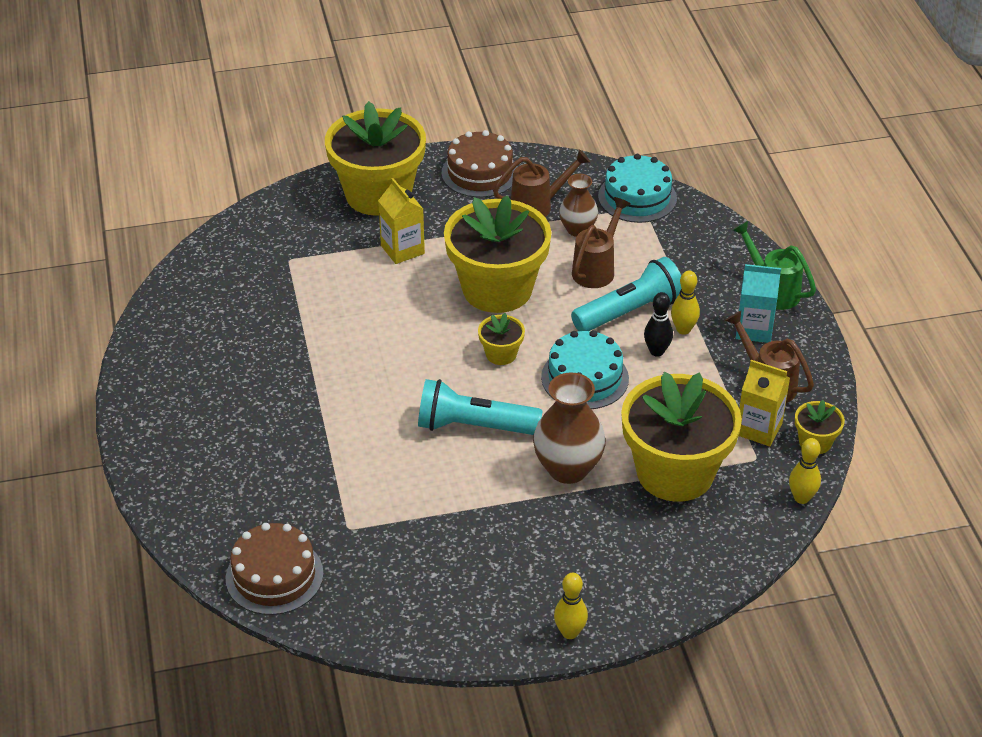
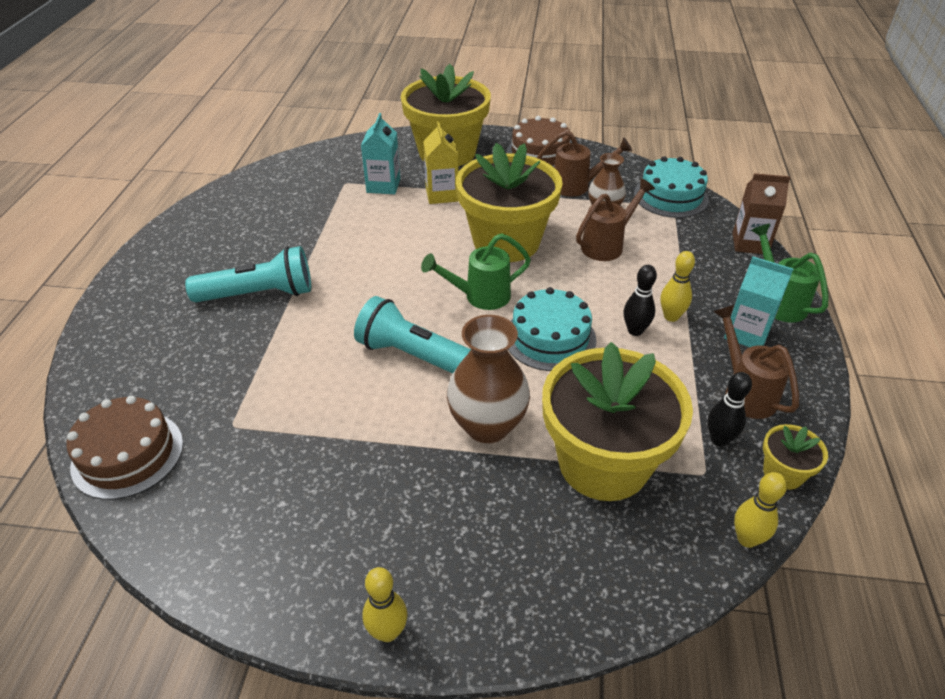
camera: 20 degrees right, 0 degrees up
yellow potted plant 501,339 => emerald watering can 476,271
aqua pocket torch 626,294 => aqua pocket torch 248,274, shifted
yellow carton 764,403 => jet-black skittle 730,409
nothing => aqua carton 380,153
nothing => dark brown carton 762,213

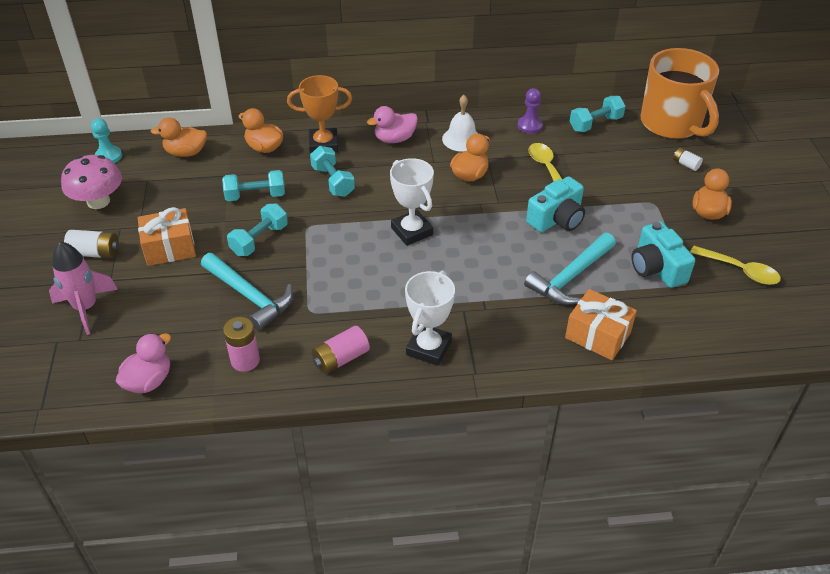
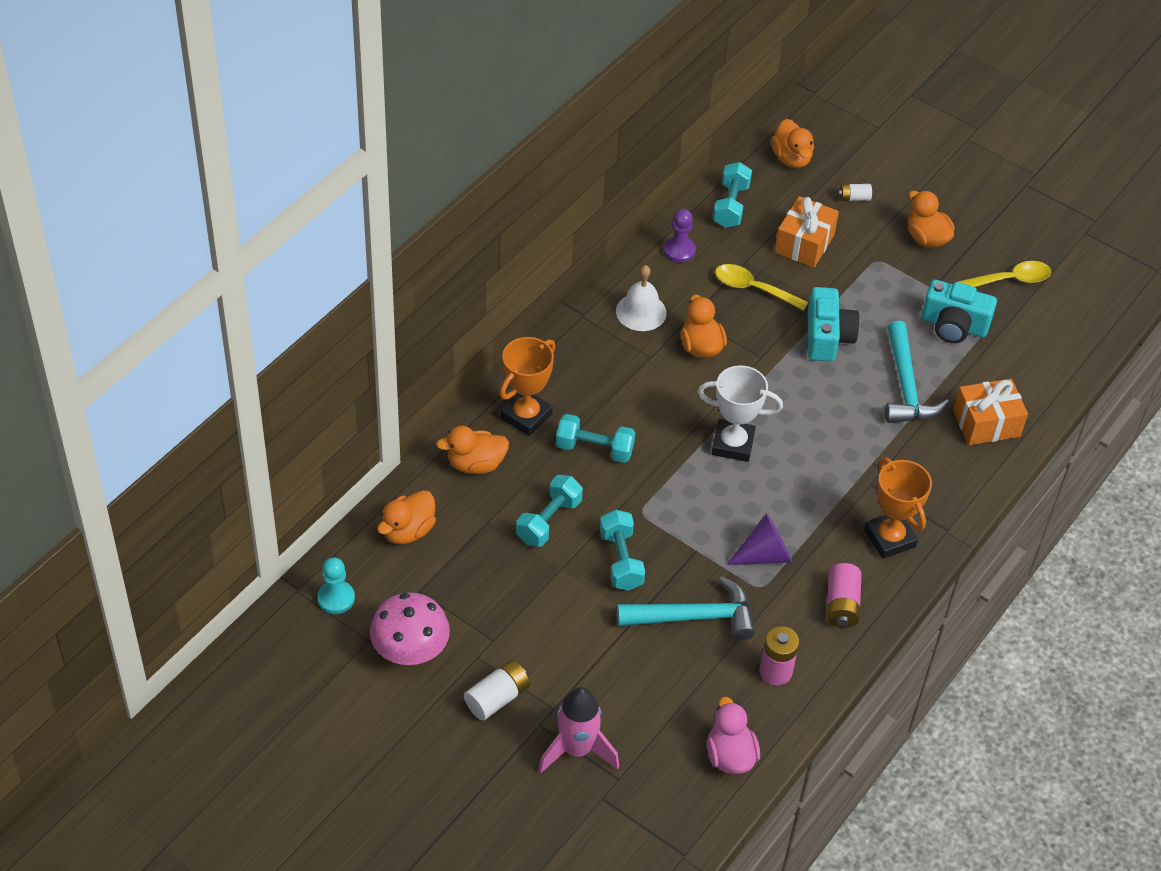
camera: 50 degrees left, 5 degrees up
bright orange present 167,236 => bright orange present 807,232, shifted
rose-pink toy duck 392,124 => nothing
snow-white prize cup 430,318 => bright orange prize cup 898,508
bright orange coffee mug 679,93 => bright orange toy duck 792,143
nothing => royal purple cone 759,539

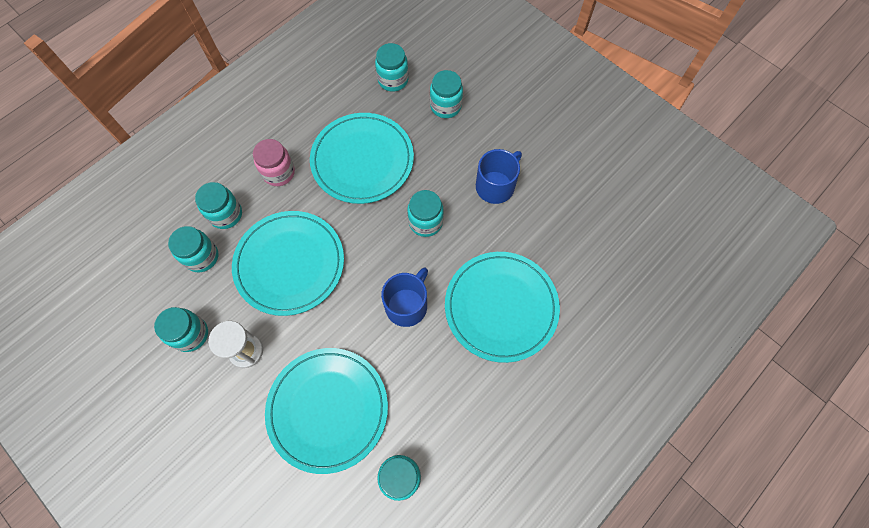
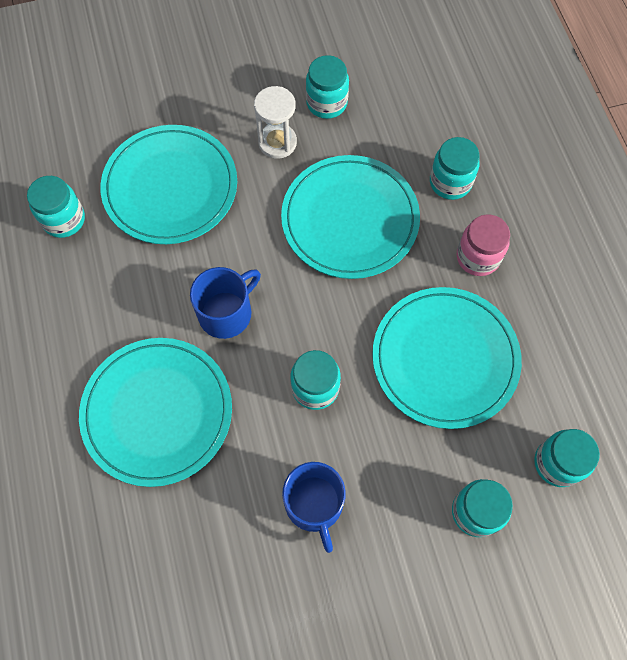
camera: 120 degrees right, 0 degrees up
aqua preserve jar 193,249 => nothing
cobalt coffee mug 404,297 => cobalt coffee mug 225,303, 105 degrees counterclockwise

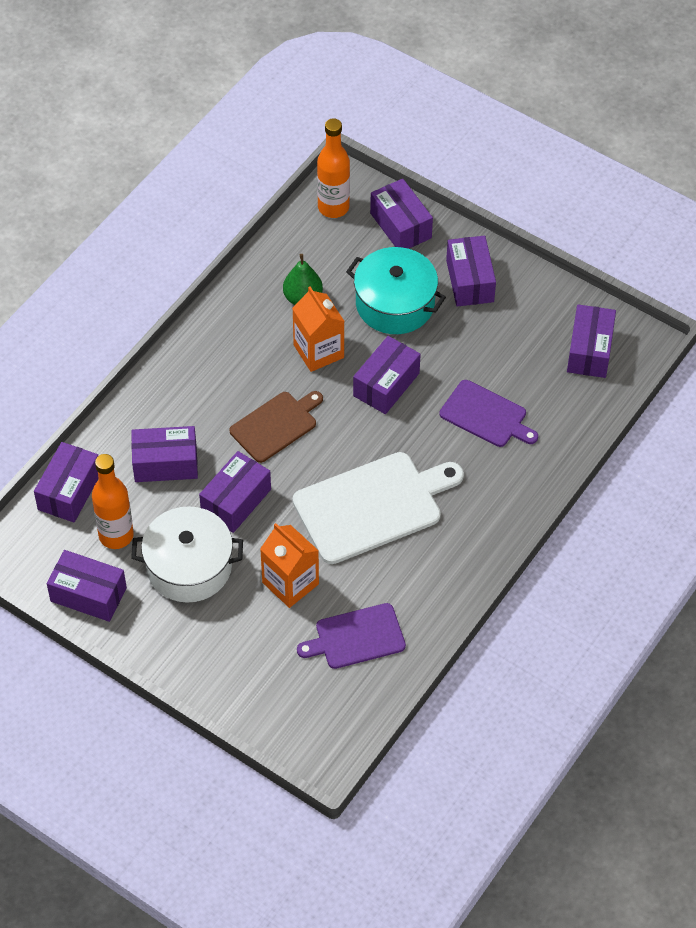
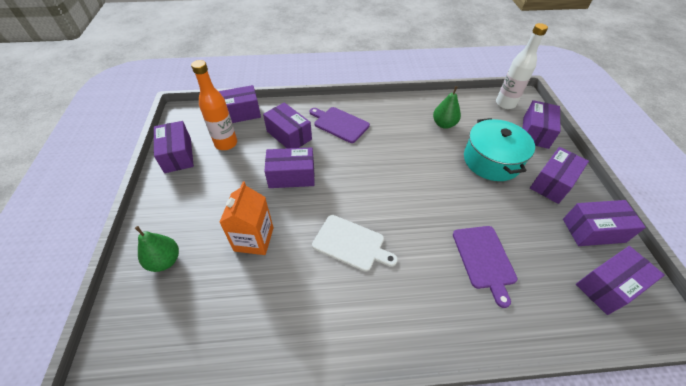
camera: 50 degrees right, 5 degrees down
snow-white cooking pot 187,554 => nothing
dark brown cutting board 276,427 => nothing
bright orange carton 318,329 => nothing
snow-white cutting board 378,508 => snow-white cutting board 355,243, x0.60
royal purple cutting board 351,636 => royal purple cutting board 340,125, shifted
bright orange bottle 333,168 => snow-white bottle 522,66
royal purple box 387,375 => royal purple box 604,223, shifted
nothing => emerald toy pear 157,249

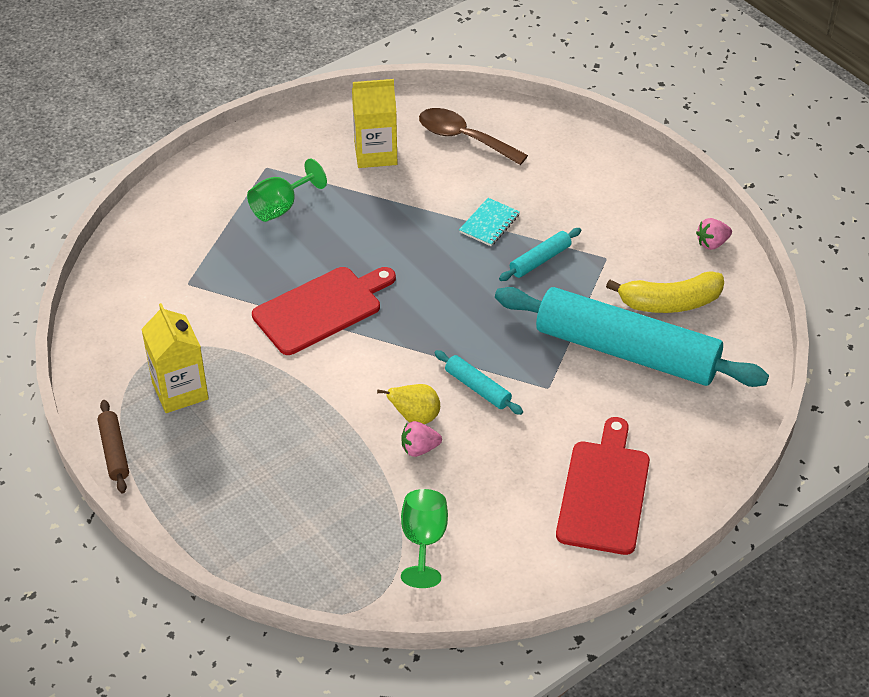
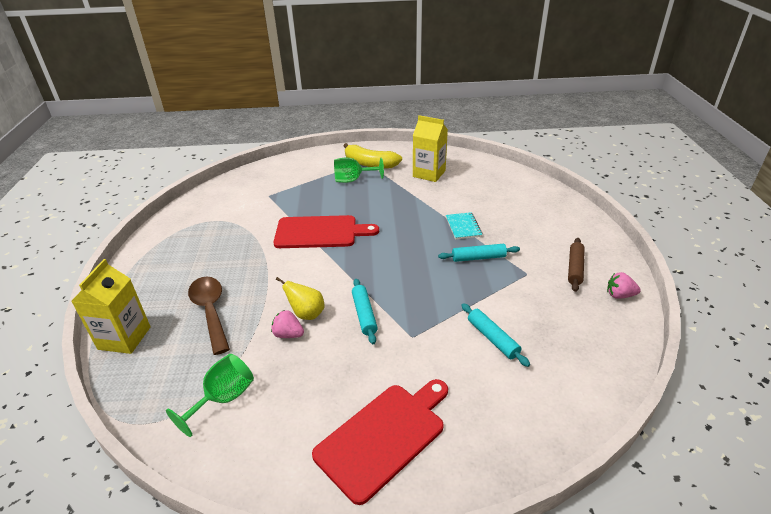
camera: 35 degrees right, 10 degrees down
dark brown dough roller 113,446 => dark brown dough roller 576,265, shifted
yellow carton 175,358 => yellow carton 111,306, shifted
dark brown spoon 473,136 => dark brown spoon 209,315, shifted
aqua exercise book 489,222 => aqua exercise book 464,226, 75 degrees counterclockwise
aqua dough roller 632,337 => aqua dough roller 495,335, x0.40
yellow banana 665,292 => yellow banana 373,156, shifted

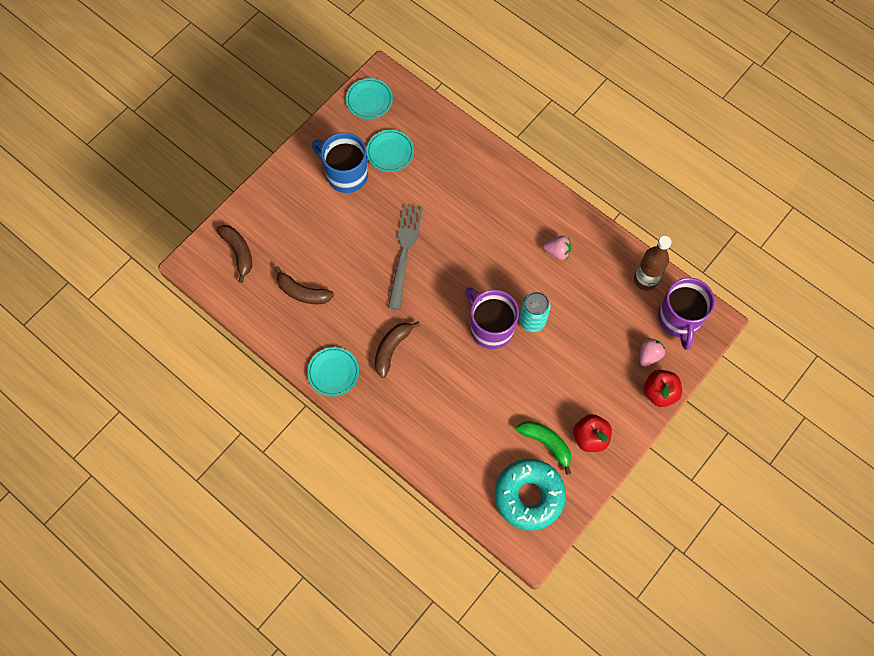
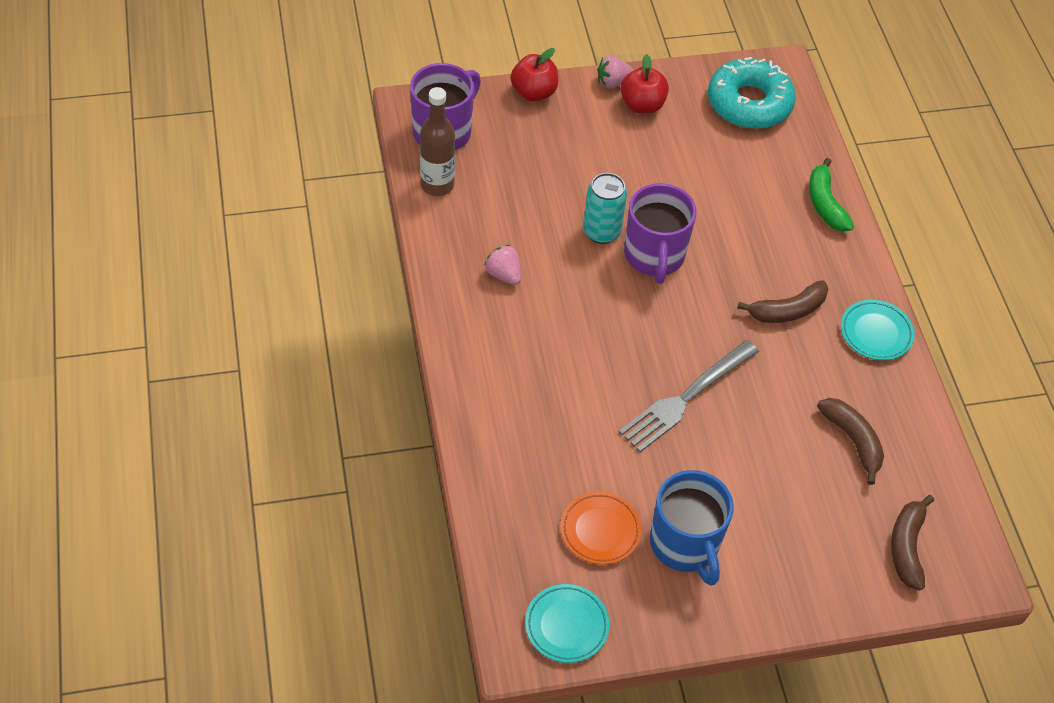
camera: 145 degrees left, 15 degrees down
aqua dinner plate 390,151 => bright orange dinner plate 601,528
emerald banana 543,448 => emerald banana 831,194, shifted
rose-pink berry 653,352 => rose-pink berry 615,72, shifted

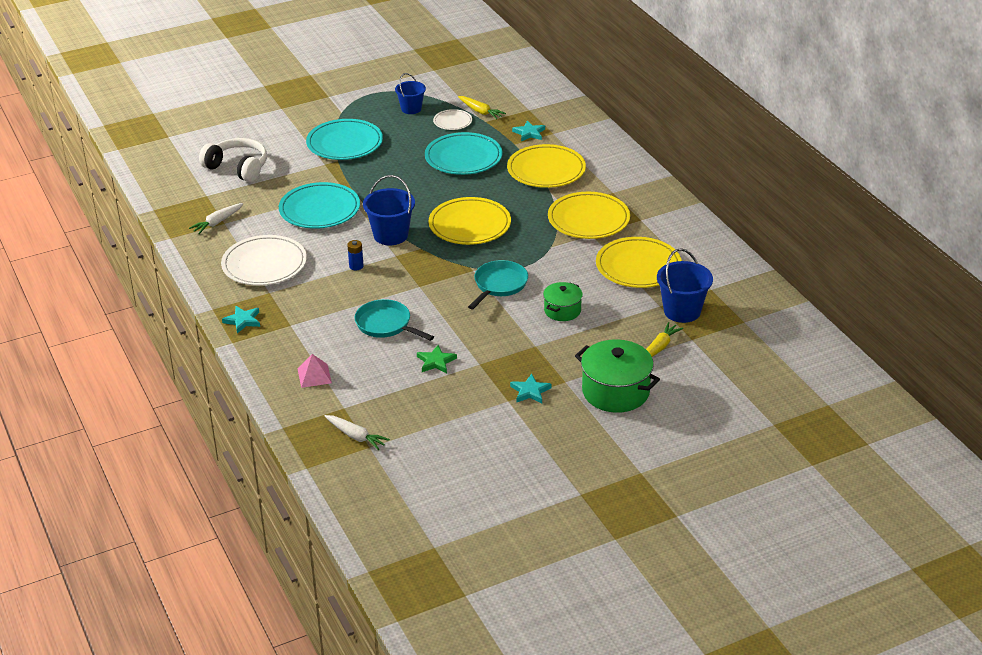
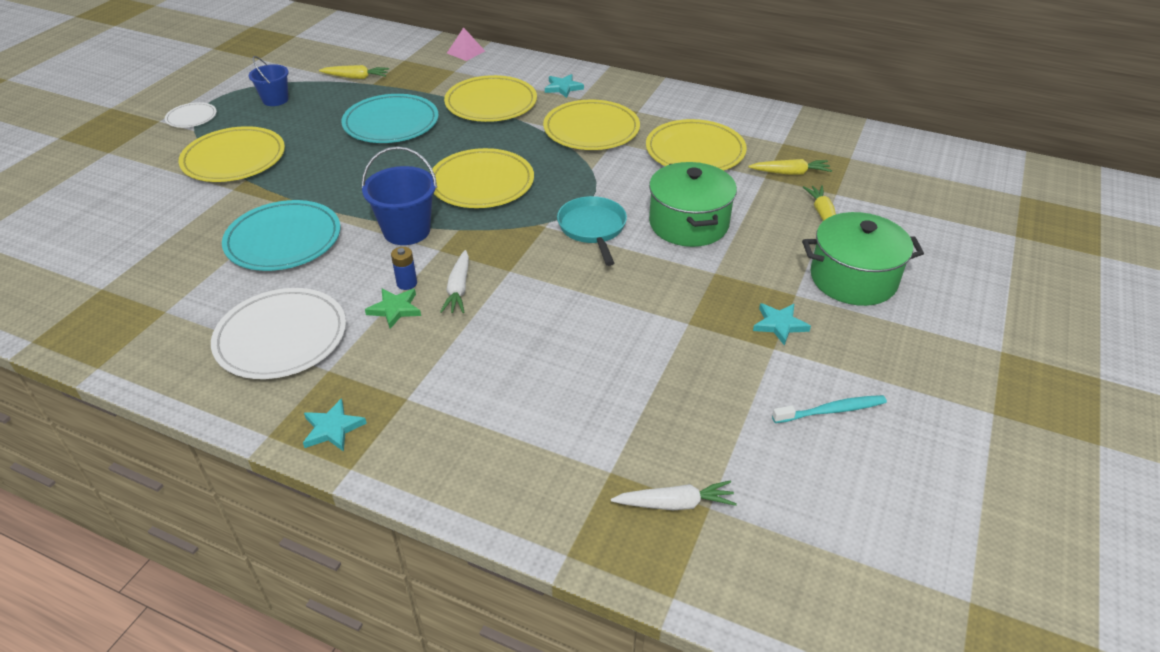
camera: 40 degrees left, 5 degrees up
snow-white root vegetable 216,218 => snow-white root vegetable 454,281, shifted
snow-white over-ear headphones 233,160 => nothing
rose-pink pyramid shape 315,371 => rose-pink pyramid shape 466,44, shifted
aqua dinner plate 344,139 => yellow dinner plate 231,154
aqua frying pan 394,320 => nothing
emerald five-pointed star 437,359 => emerald five-pointed star 393,308, shifted
snow-white dinner plate 452,119 => snow-white dinner plate 191,115, shifted
aqua five-pointed star 528,130 => aqua five-pointed star 564,86, shifted
emerald cooking pot 563,301 => emerald cooking pot 693,204, x1.71
cobalt bucket 685,285 => yellow root vegetable 790,167
nothing => aqua toothbrush 829,409

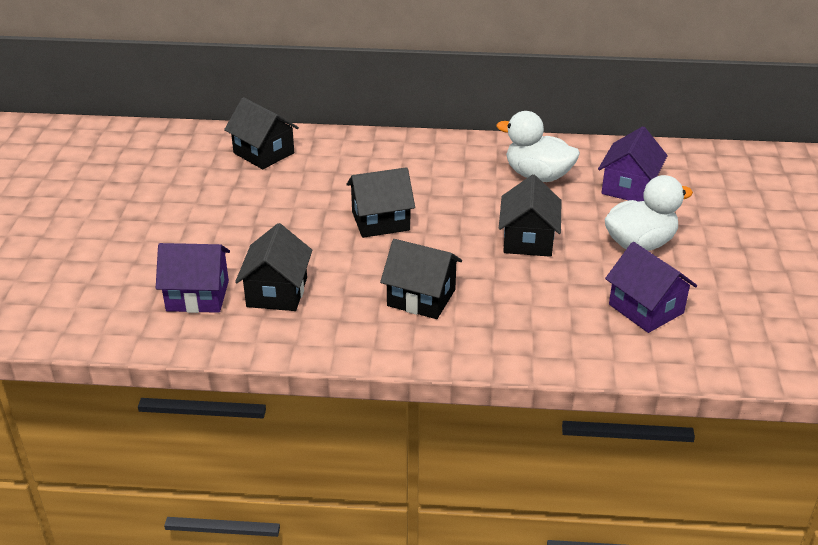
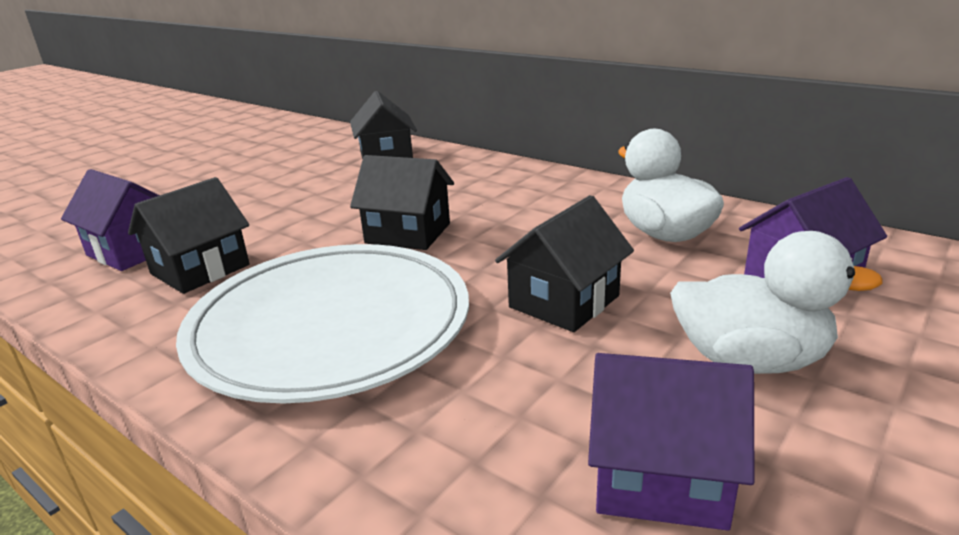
camera: 35 degrees right, 10 degrees down
jet-black cottage 421,279 => snow-white dinner plate 322,324
royal purple cottage 651,287 => royal purple cottage 671,442, 75 degrees counterclockwise

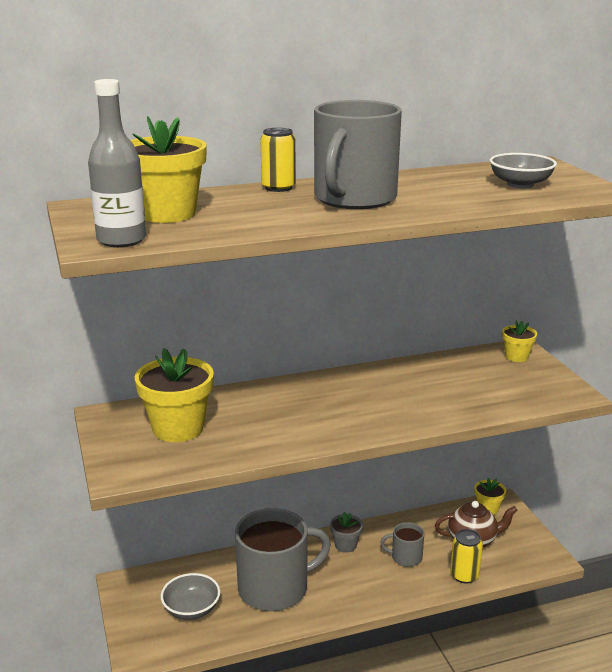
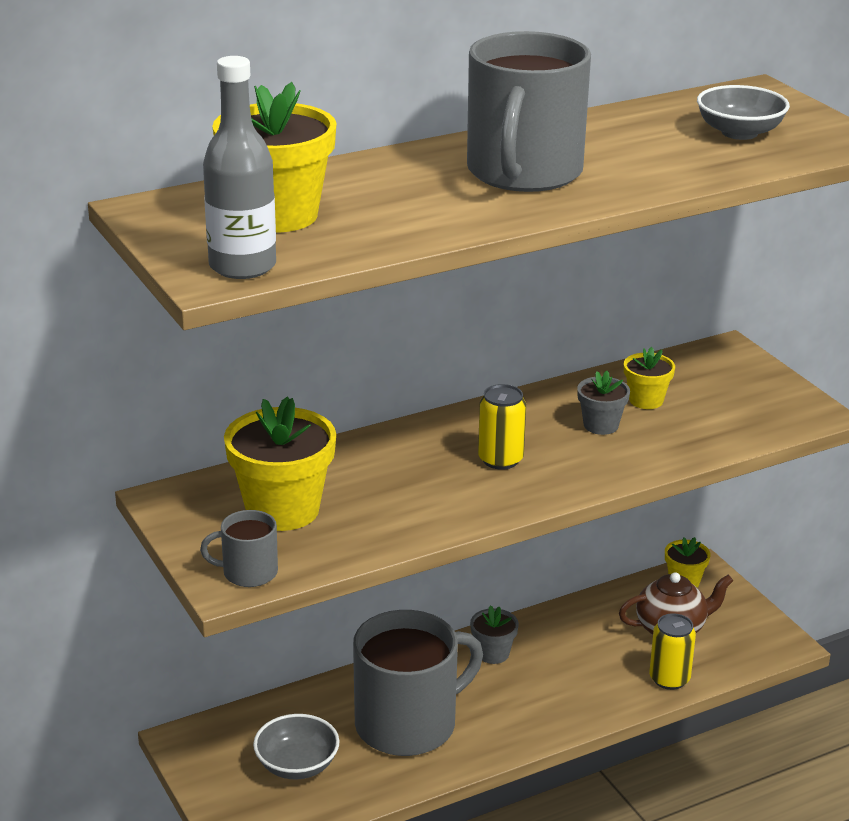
camera: 10 degrees left, 5 degrees up
yellow soda can 278,160 => yellow soda can 502,427, shifted
grey coffee mug 402,544 => grey coffee mug 239,548, shifted
yellow potted plant 519,341 => yellow potted plant 649,378, shifted
nothing => grey potted plant 603,403

